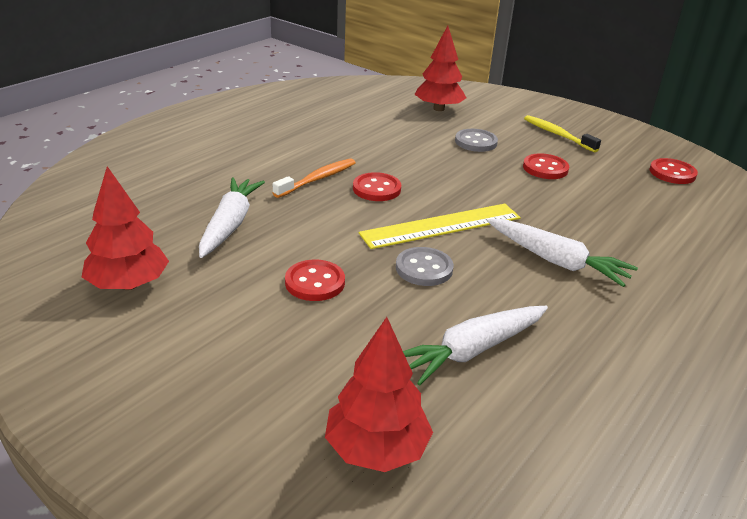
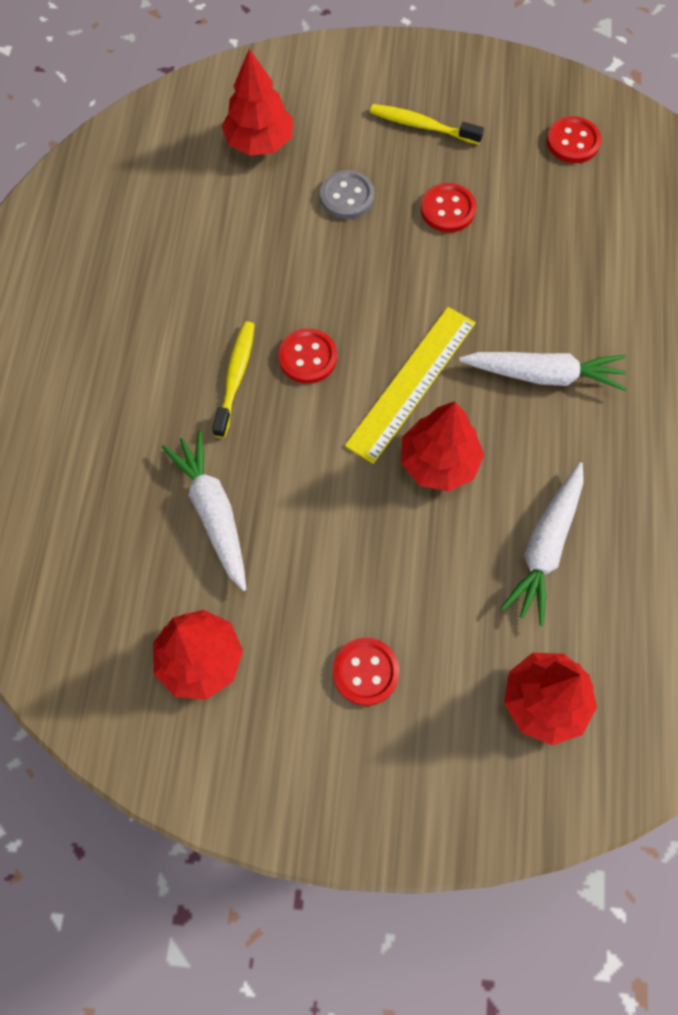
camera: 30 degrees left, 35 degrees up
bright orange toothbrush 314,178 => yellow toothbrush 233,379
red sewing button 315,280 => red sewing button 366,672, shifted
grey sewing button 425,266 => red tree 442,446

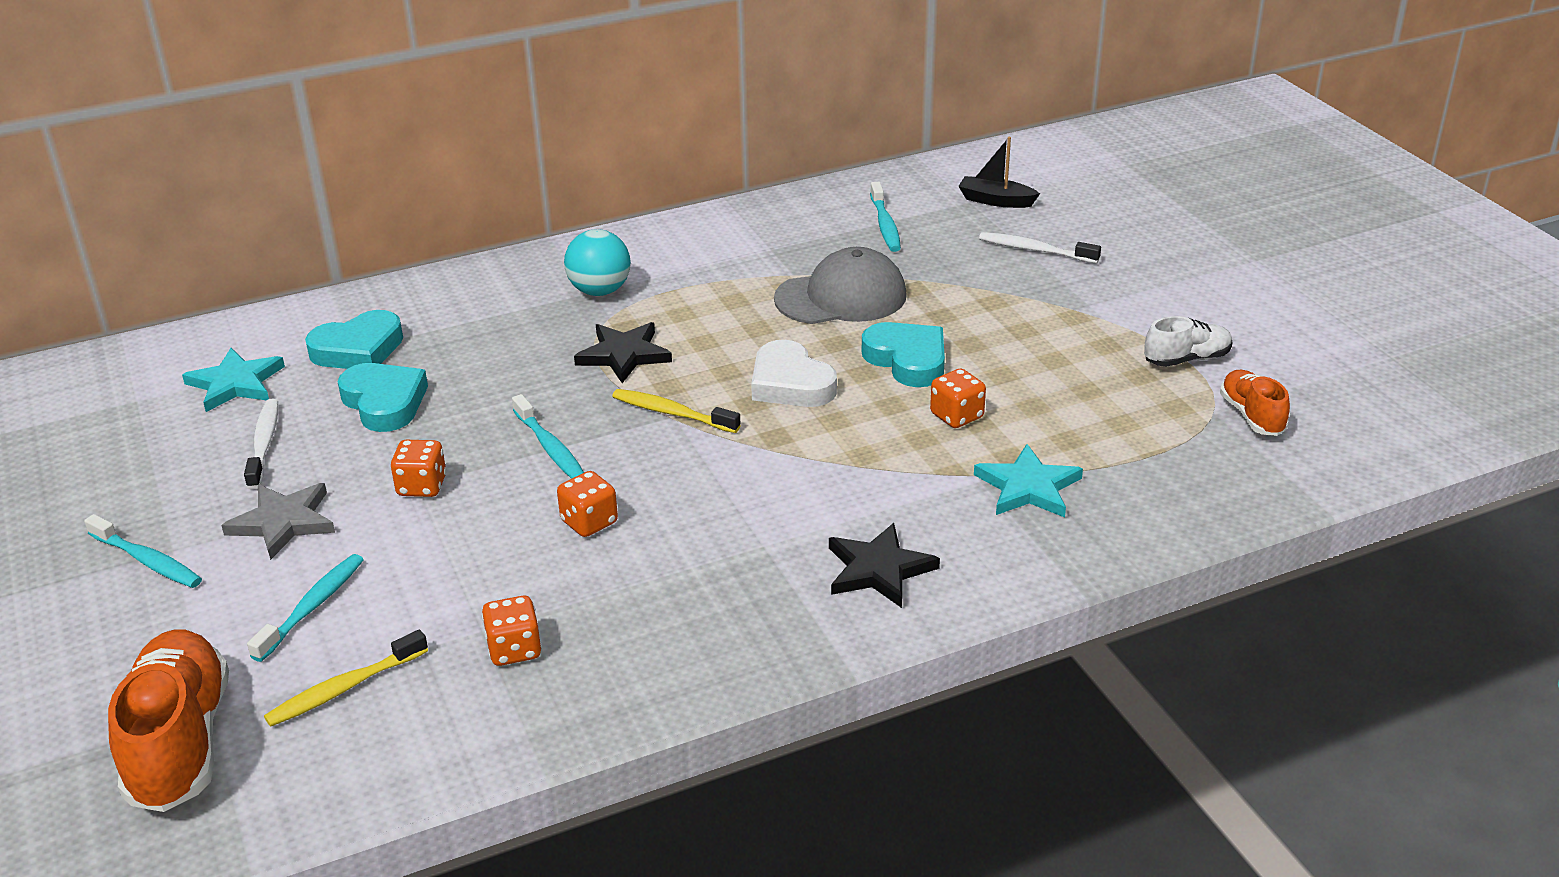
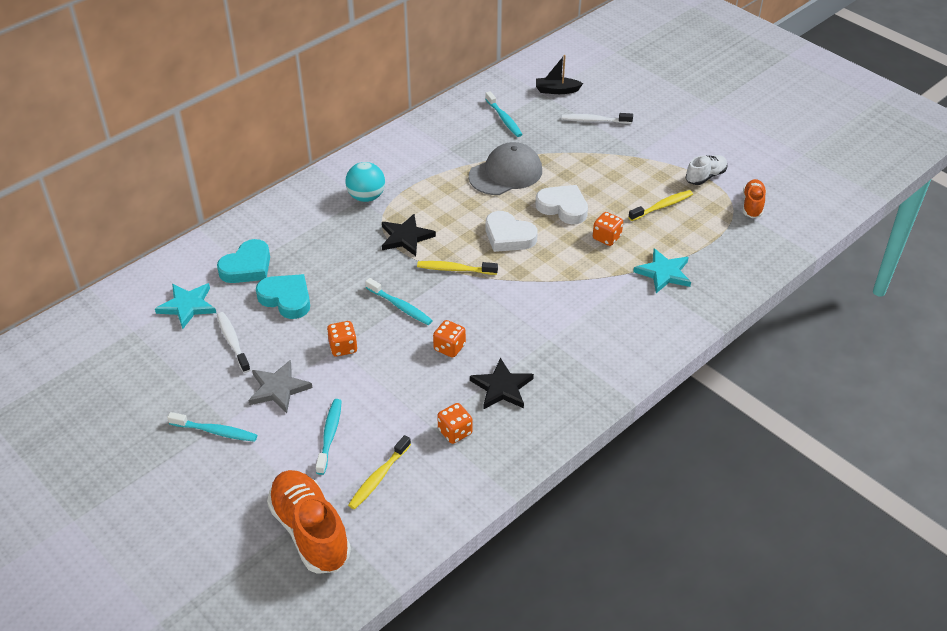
camera: 20 degrees left, 10 degrees up
jet-black five-pointed star 884,565 => jet-black five-pointed star 502,383, shifted
aqua heart shape 903,354 => snow-white heart shape 562,204
bright orange sneaker 1255,403 => bright orange sneaker 754,198, 45 degrees clockwise
nothing => yellow toothbrush 661,205

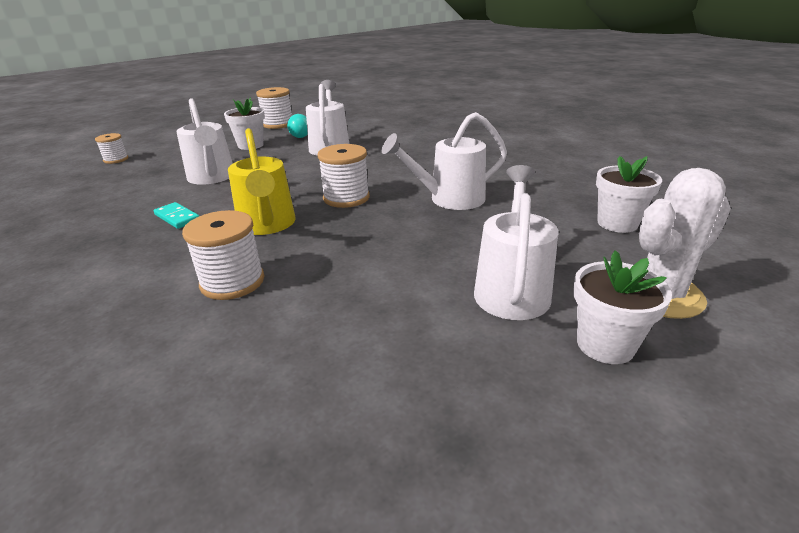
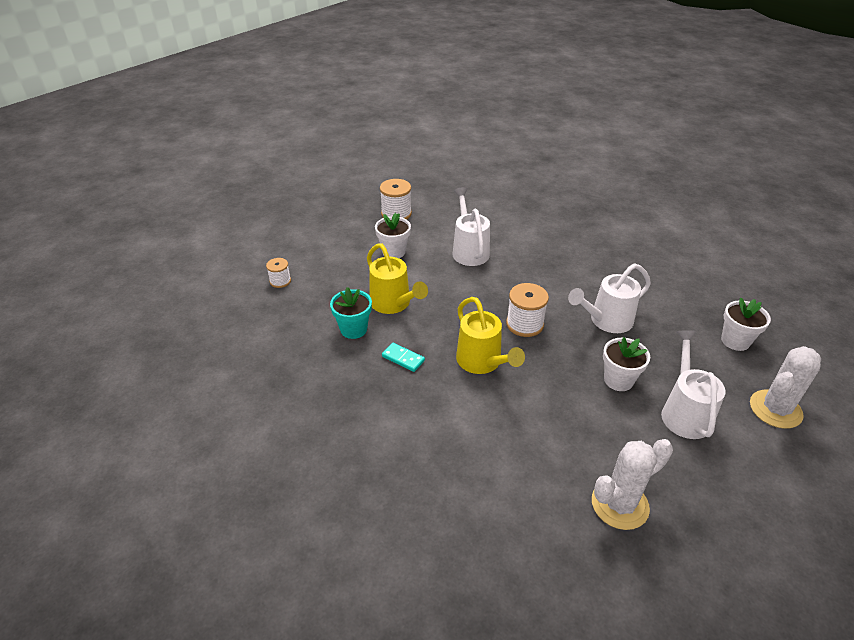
camera: 10 degrees left, 10 degrees up
snow-white watering can 205,141 => yellow watering can 397,278
snow-white reel of thread 223,255 => nothing
aqua bulb 297,126 => nothing
snow-white potted plant 622,307 => snow-white potted plant 626,364, shifted
nothing => aqua potted plant 351,313
nothing => snow-white prickly plant 632,484

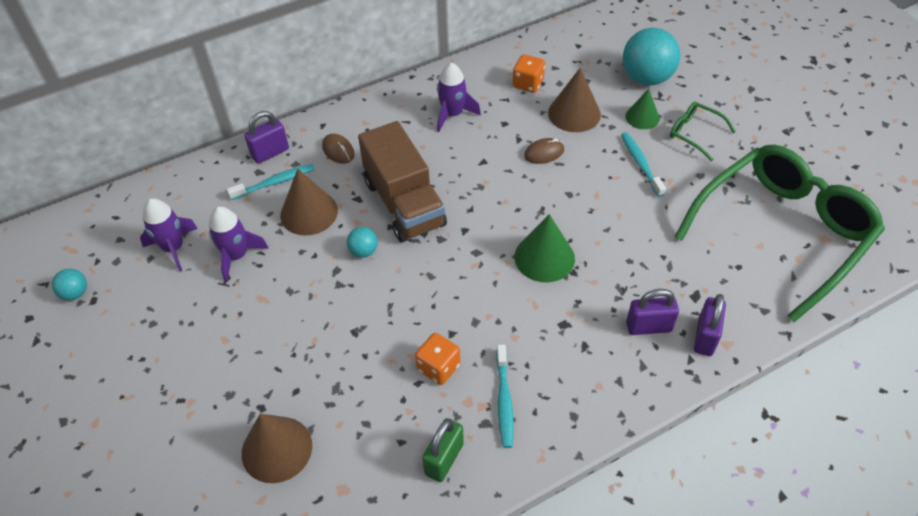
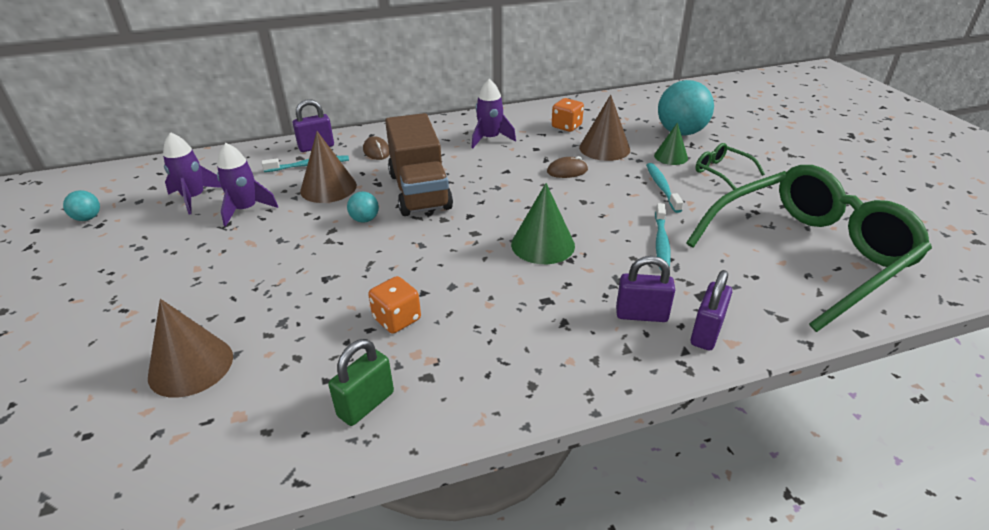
camera: 10 degrees right, 15 degrees down
aqua toothbrush 505,396 => aqua toothbrush 663,236, shifted

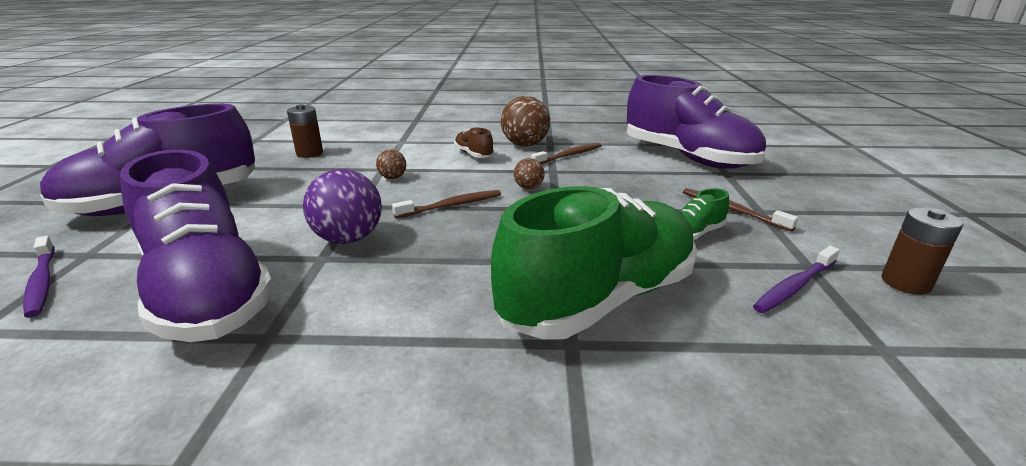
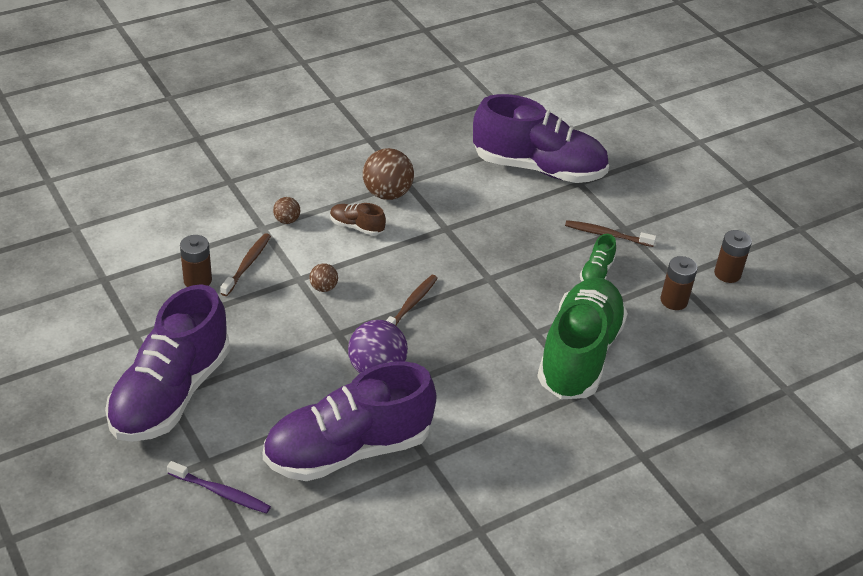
camera: 35 degrees left, 15 degrees up
royal purple sneaker 197,246 => royal purple sneaker 349,421, 135 degrees clockwise
dark brown play ball 529,173 => dark brown play ball 286,210, shifted
dark brown toothbrush 566,153 => dark brown toothbrush 245,264, shifted
royal purple toothbrush 796,279 => dark brown battery 679,283

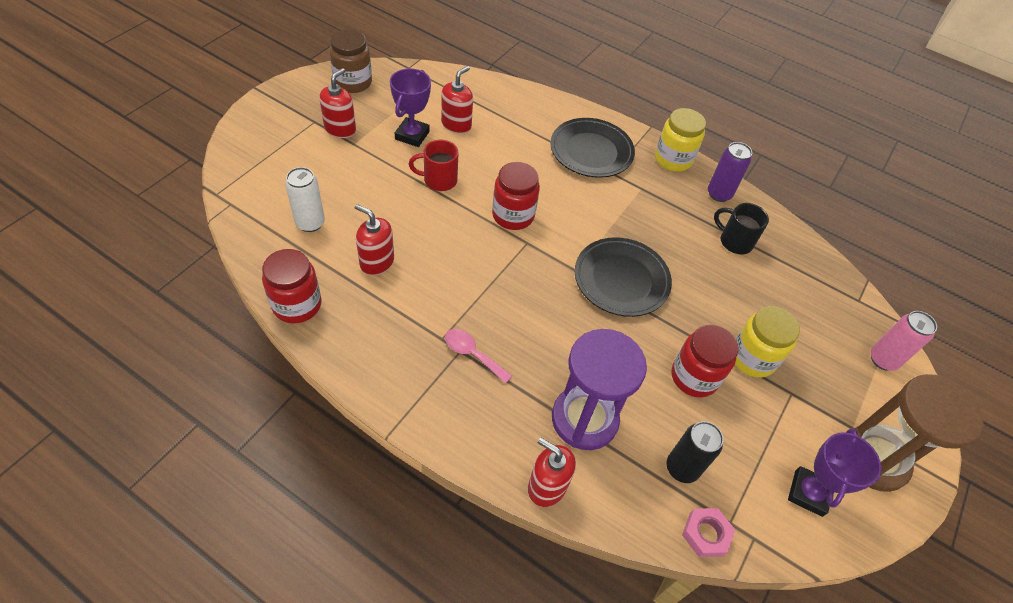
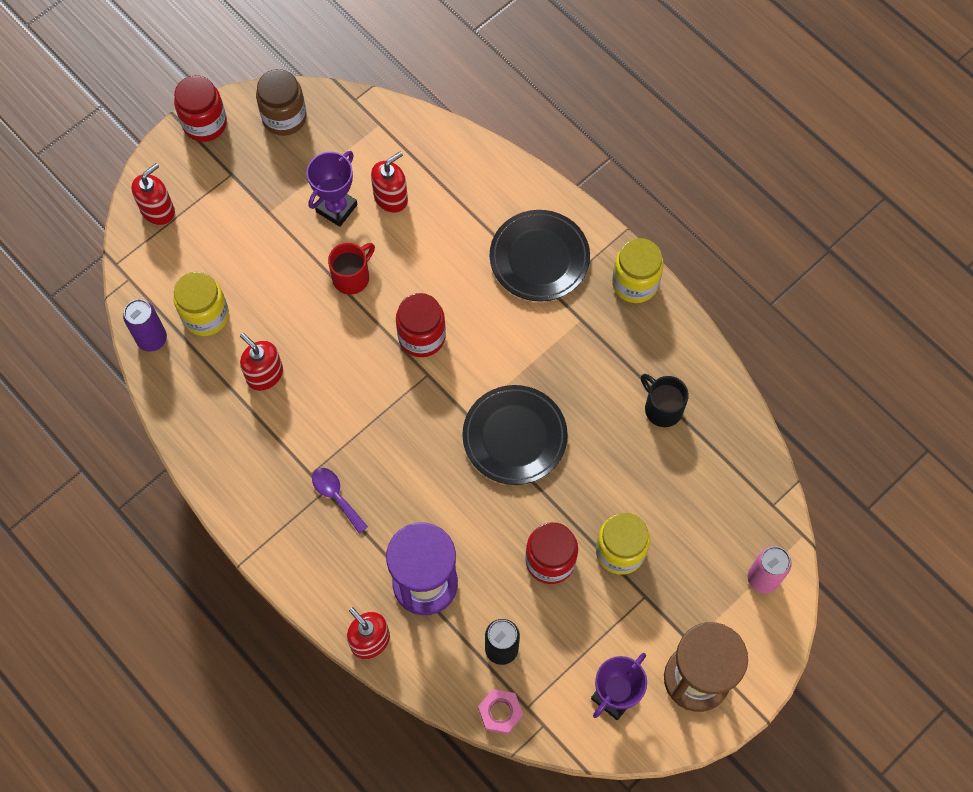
camera: 20 degrees right, 15 degrees up
red preserve jar 292,286 => red preserve jar 200,109, shifted
snow-white soda can 305,199 => yellow preserve jar 201,304
red soap pump 337,103 => red soap pump 153,194, shifted
red coffee mug 434,165 => red coffee mug 351,269, 120 degrees clockwise
rose-pink spoon 478,356 => royal purple spoon 340,501
royal purple soda can 730,172 => royal purple soda can 145,325, shifted

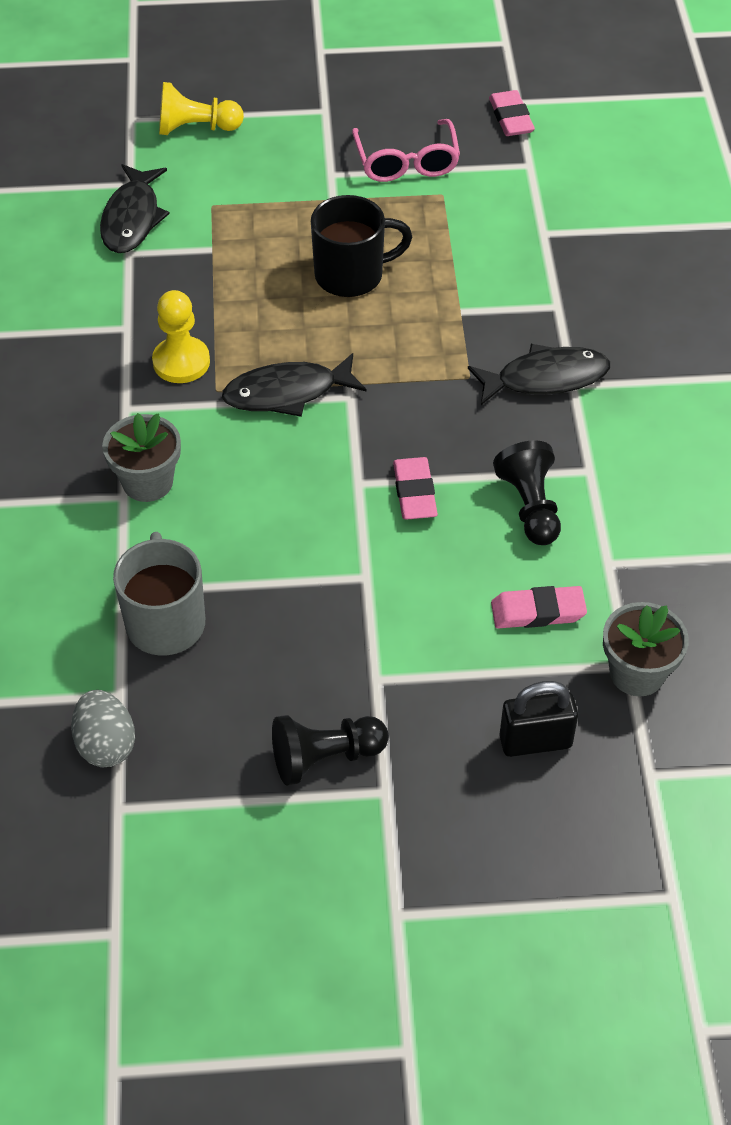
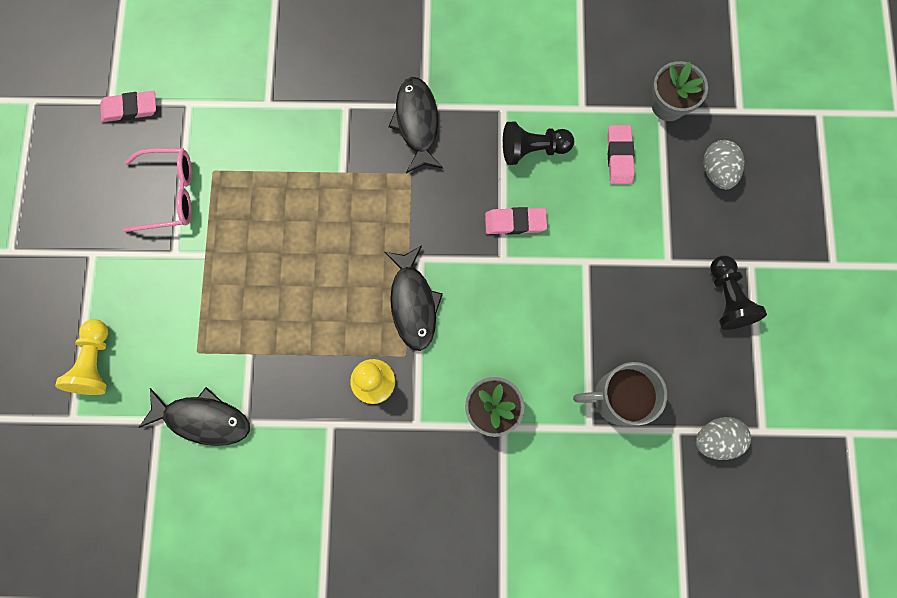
camera: 85 degrees left, 25 degrees up
jet-black coffee mug 361,246 => nothing
jet-black small lock 538,719 => grey egg 724,164

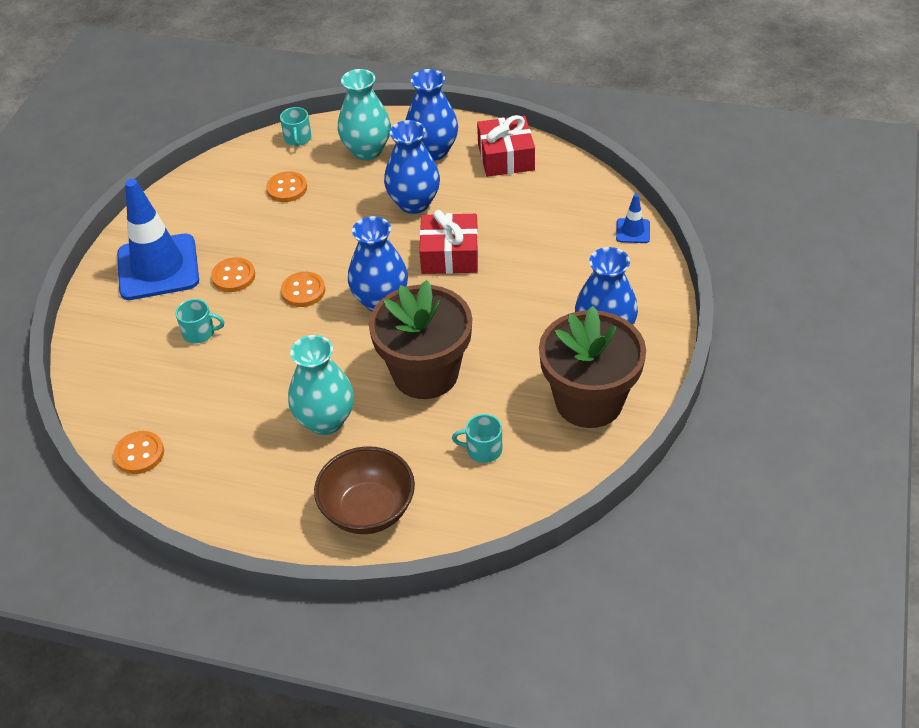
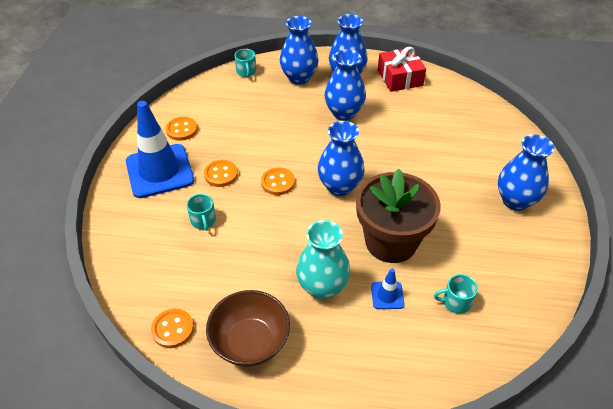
camera: 10 degrees left, 0 degrees up
aqua coffee mug 200,321 => aqua coffee mug 201,212, 75 degrees clockwise
bright orange sewing button 286,186 => bright orange sewing button 182,129, shifted
dark brown bowl 364,490 => dark brown bowl 248,328, shifted
aqua tall vase 364,114 => cobalt tall vase 299,50
red present 448,242 => nothing
dark brown potted plant 592,367 => nothing
cobalt traffic cone 633,218 => cobalt traffic cone 388,289, shifted

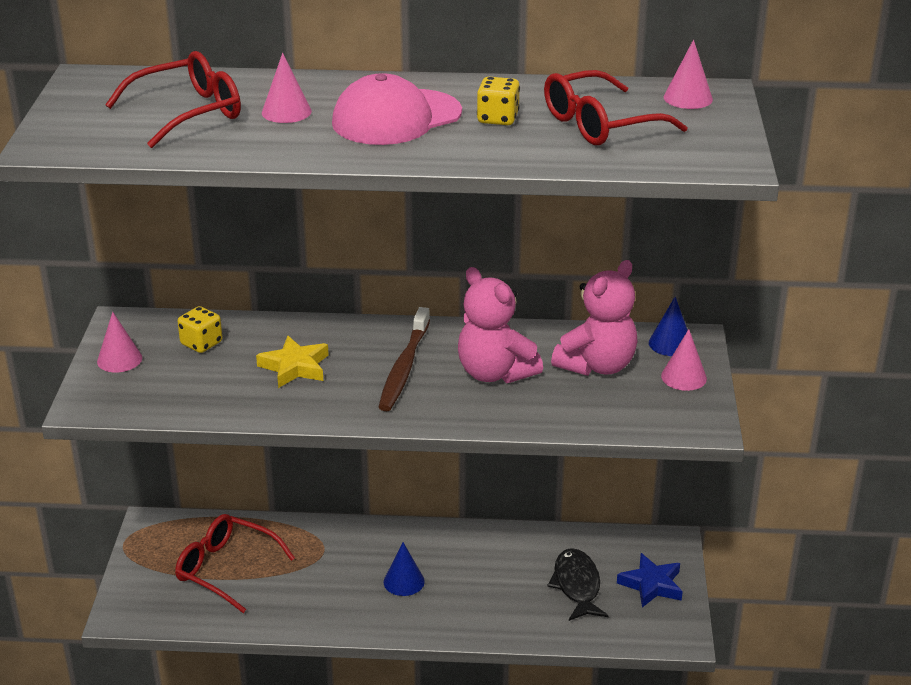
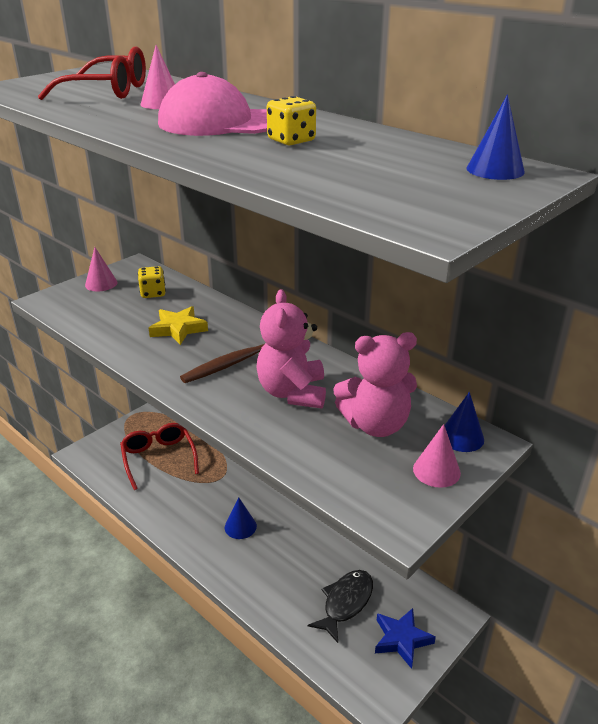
camera: 40 degrees right, 0 degrees up
red glasses 615,107 => nothing
rose-pink cone 688,74 => cobalt cone 495,137

